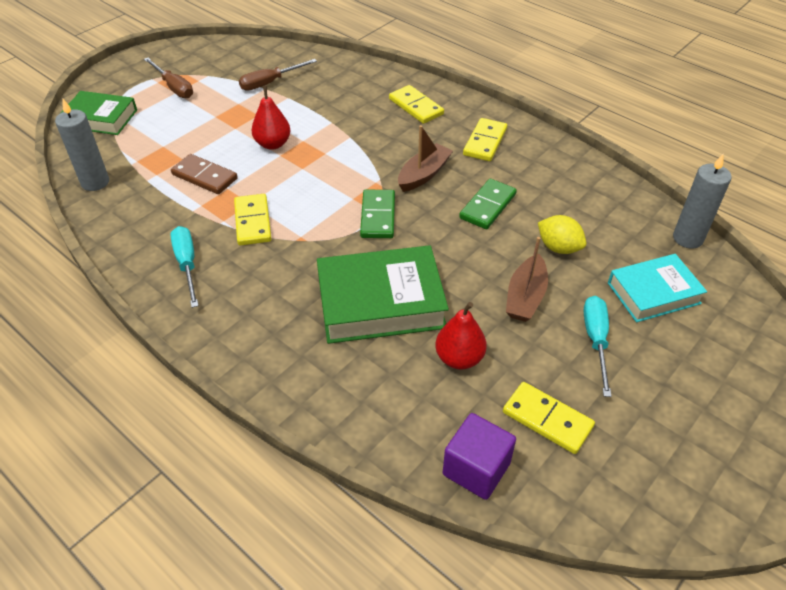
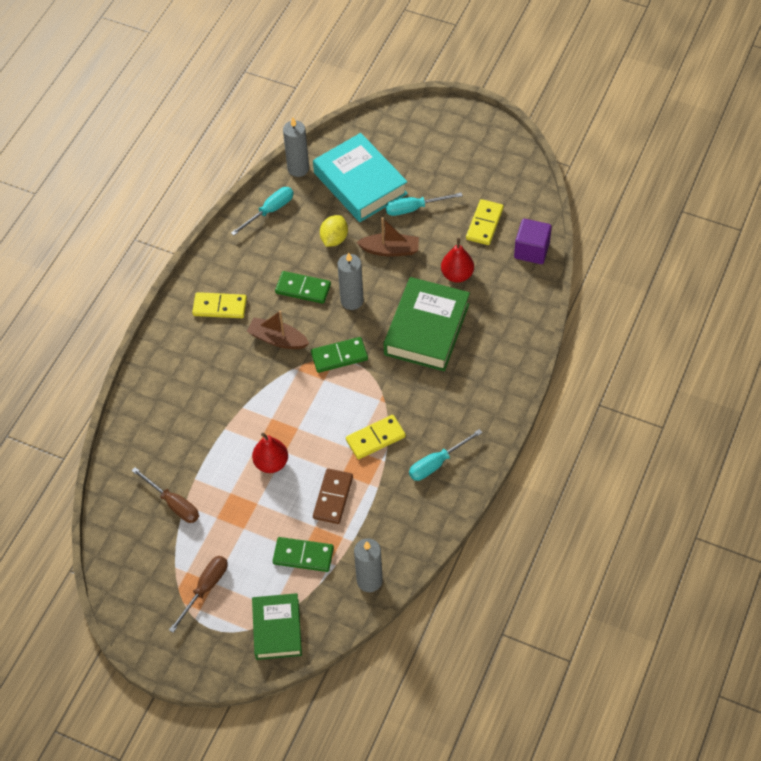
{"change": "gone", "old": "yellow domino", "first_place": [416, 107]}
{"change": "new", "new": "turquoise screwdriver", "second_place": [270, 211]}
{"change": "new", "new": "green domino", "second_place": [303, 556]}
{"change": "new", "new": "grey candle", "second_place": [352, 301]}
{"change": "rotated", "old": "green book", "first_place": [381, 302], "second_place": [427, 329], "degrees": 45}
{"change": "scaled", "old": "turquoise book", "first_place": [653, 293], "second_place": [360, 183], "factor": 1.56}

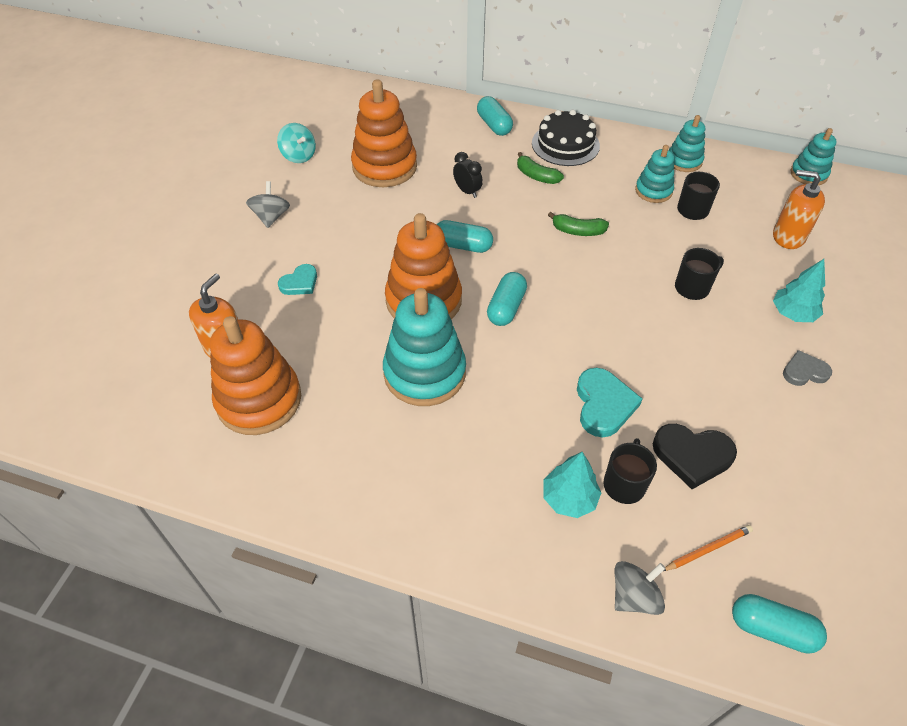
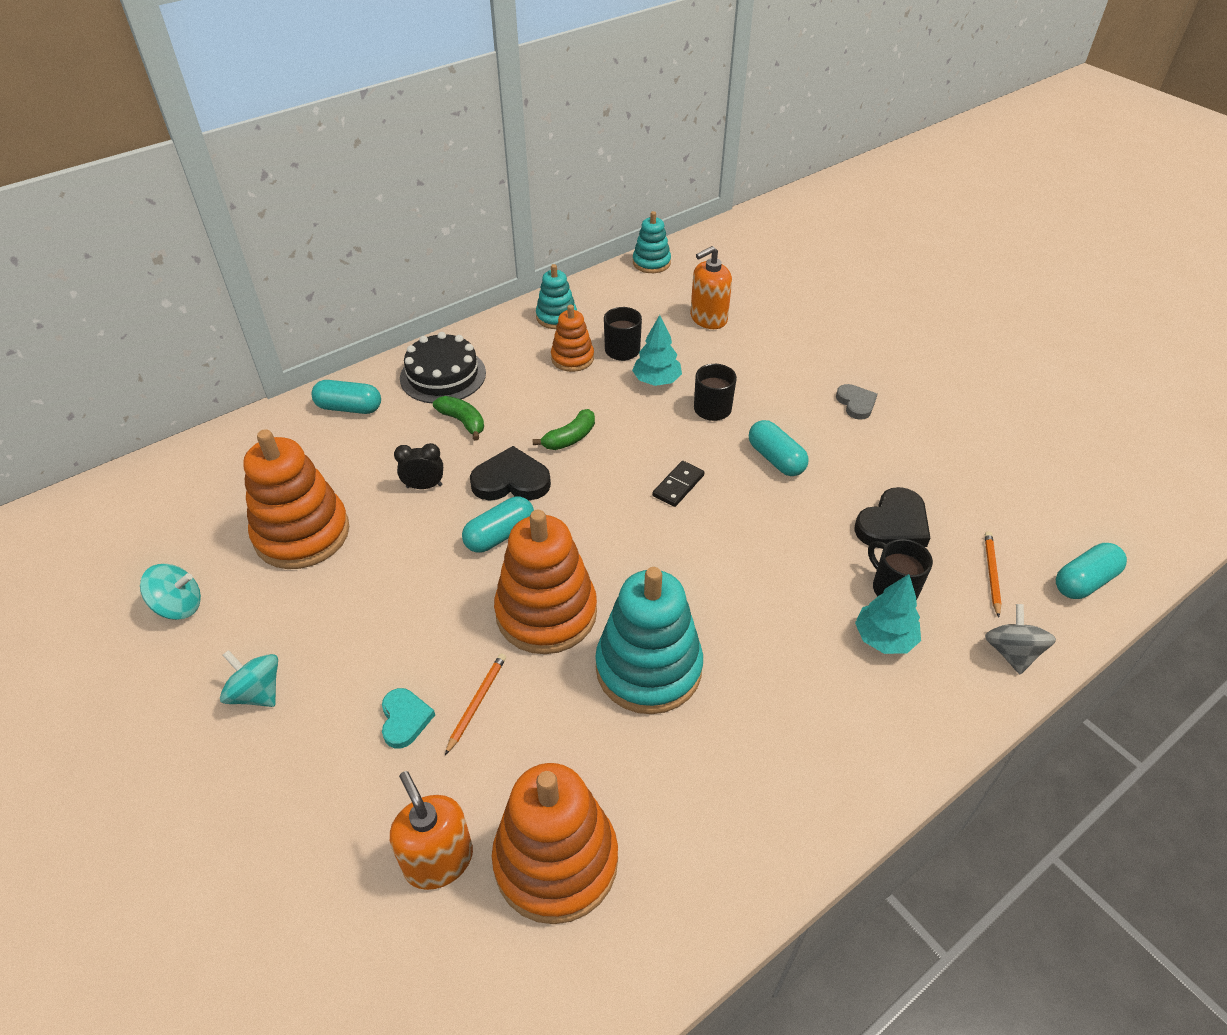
{"change": "gone", "old": "turquoise heart", "first_place": [603, 405]}
{"change": "new", "new": "orange pencil", "second_place": [476, 703]}
{"change": "new", "new": "black heart", "second_place": [511, 480]}
{"change": "new", "new": "black domino", "second_place": [678, 485]}
{"change": "shifted", "old": "turquoise capsule", "first_place": [506, 308], "second_place": [776, 459]}
{"change": "shifted", "old": "turquoise tree", "first_place": [792, 313], "second_place": [656, 381]}
{"change": "repainted", "old": "grey spinning top", "new": "turquoise spinning top", "first_place": [271, 217], "second_place": [257, 693]}
{"change": "repainted", "old": "turquoise stacking toy", "new": "orange stacking toy", "first_place": [653, 191], "second_place": [572, 358]}
{"change": "rotated", "old": "green banana", "first_place": [536, 176], "second_place": [463, 422], "degrees": -120}
{"change": "rotated", "old": "grey heart", "first_place": [804, 371], "second_place": [856, 403], "degrees": 135}

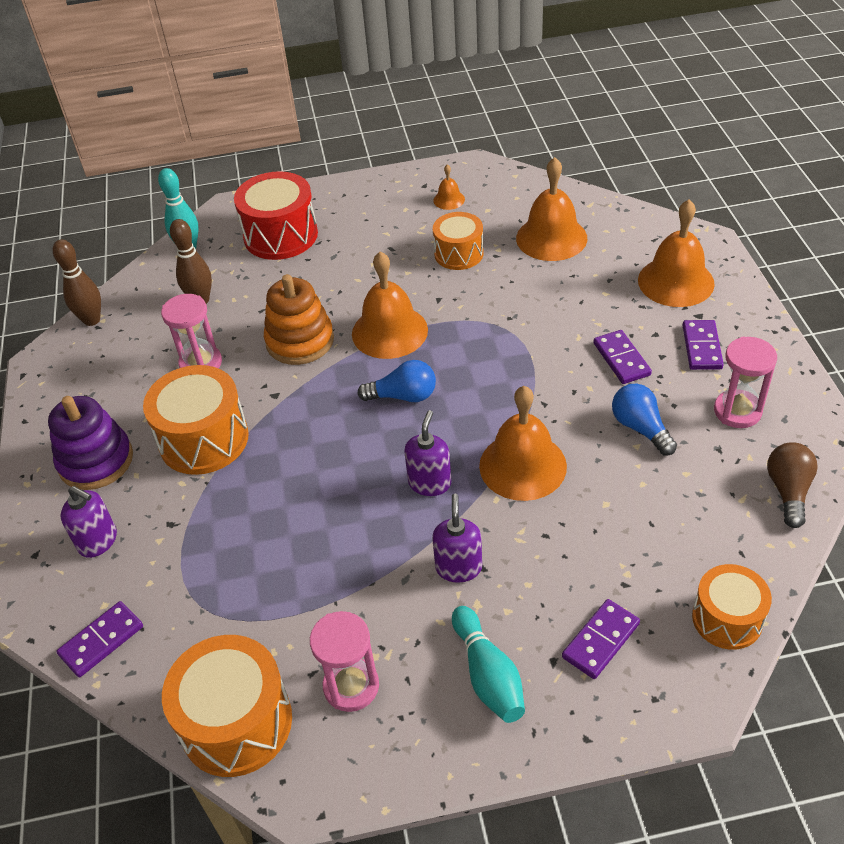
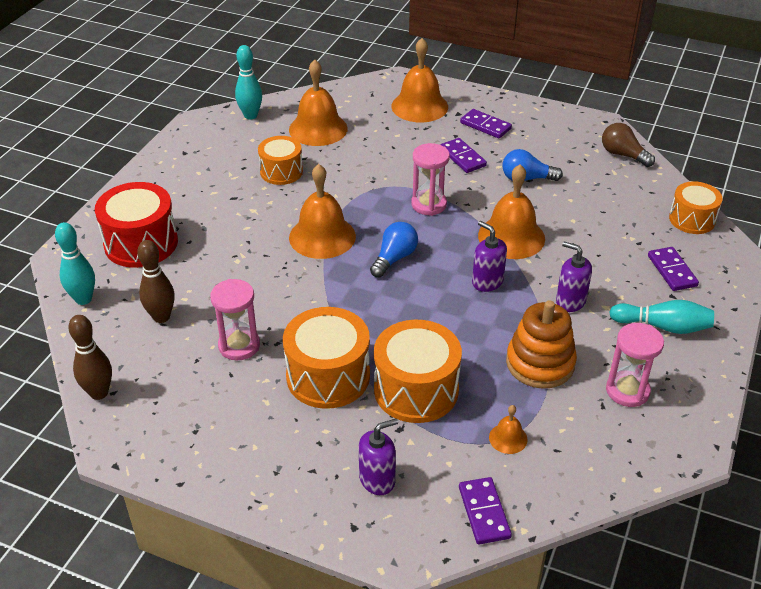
{"change": "gone", "old": "purple stacking toy", "first_place": [96, 461]}
{"change": "new", "new": "turquoise bowling pin", "second_place": [250, 115]}
{"change": "shifted", "old": "orange drum", "first_place": [236, 722], "second_place": [416, 390]}
{"change": "shifted", "old": "orange stacking toy", "first_place": [300, 341], "second_place": [540, 363]}
{"change": "shifted", "old": "orange bell", "first_place": [449, 200], "second_place": [508, 438]}
{"change": "shifted", "old": "pink hourglass", "first_place": [737, 411], "second_place": [429, 204]}
{"change": "rotated", "old": "purple domino", "first_place": [621, 359], "second_place": [462, 157], "degrees": 45}

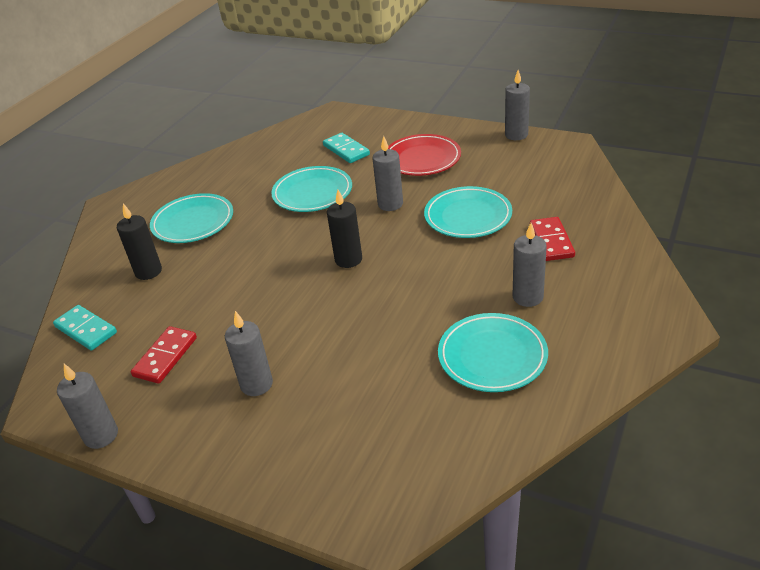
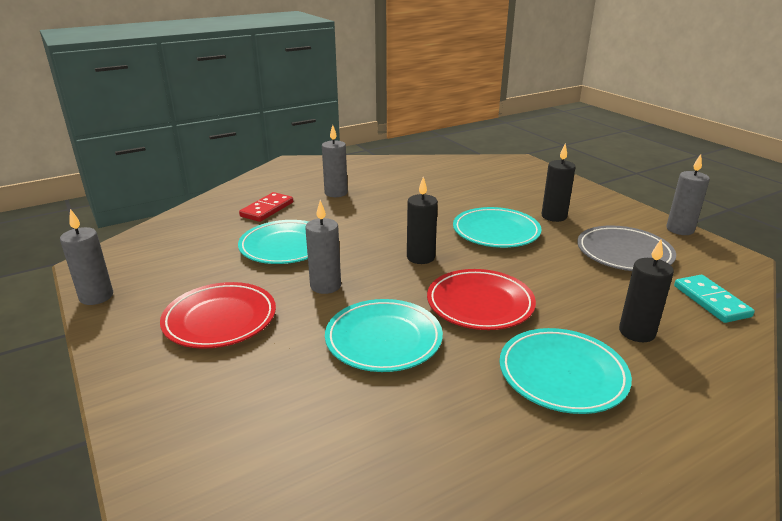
{"change": "gone", "old": "turquoise domino", "first_place": [346, 150]}
{"change": "new", "new": "red plate", "second_place": [480, 304]}
{"change": "shifted", "old": "turquoise plate", "first_place": [492, 356], "second_place": [496, 232]}
{"change": "swapped", "old": "red domino", "new": "grey plate", "first_place": [165, 357], "second_place": [624, 253]}
{"change": "repainted", "old": "grey candle", "new": "black candle", "first_place": [256, 384], "second_place": [554, 216]}

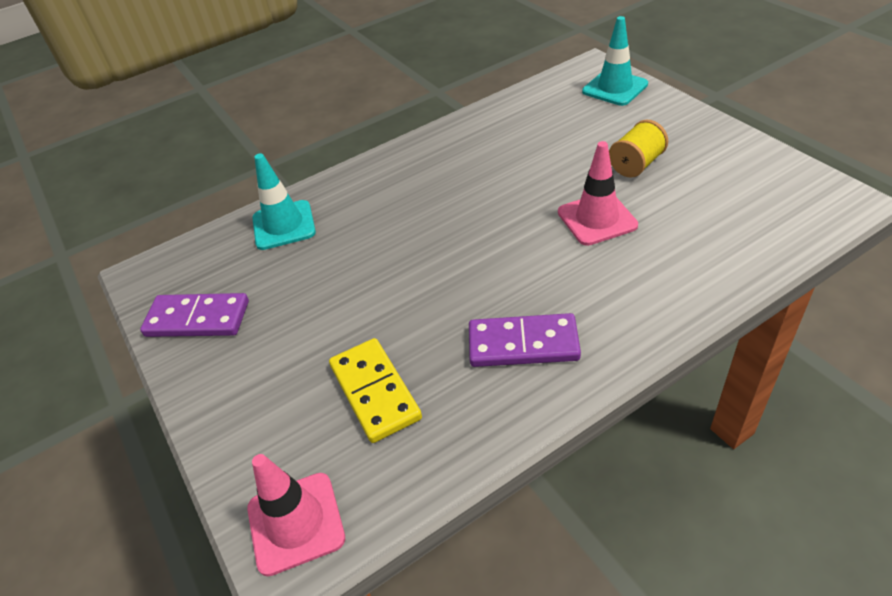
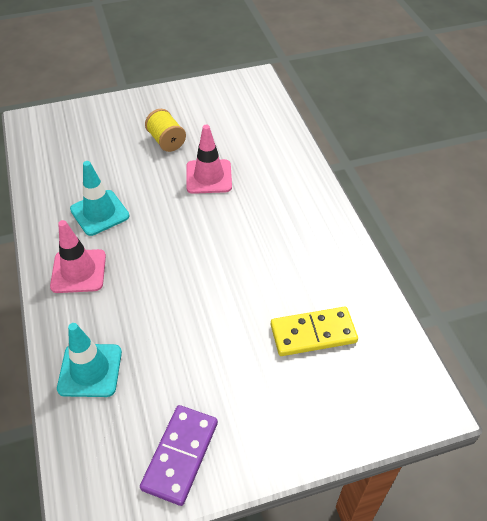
{"change": "gone", "old": "purple domino", "first_place": [523, 344]}
{"change": "shifted", "old": "pink traffic cone", "first_place": [296, 523], "second_place": [78, 271]}
{"change": "shifted", "old": "turquoise traffic cone", "first_place": [615, 88], "second_place": [99, 213]}

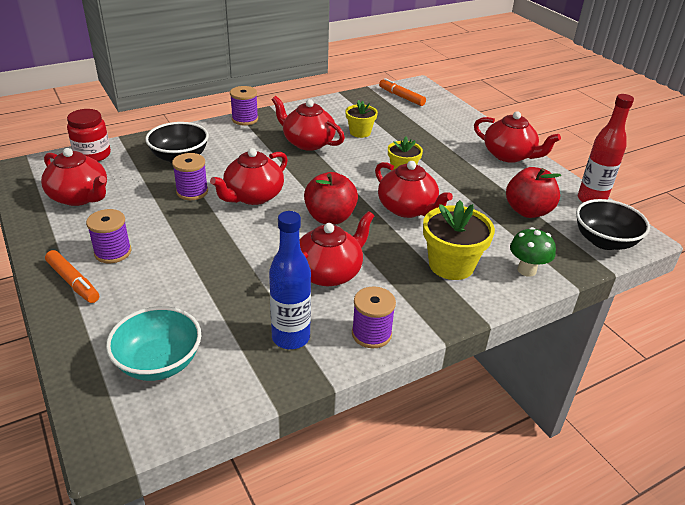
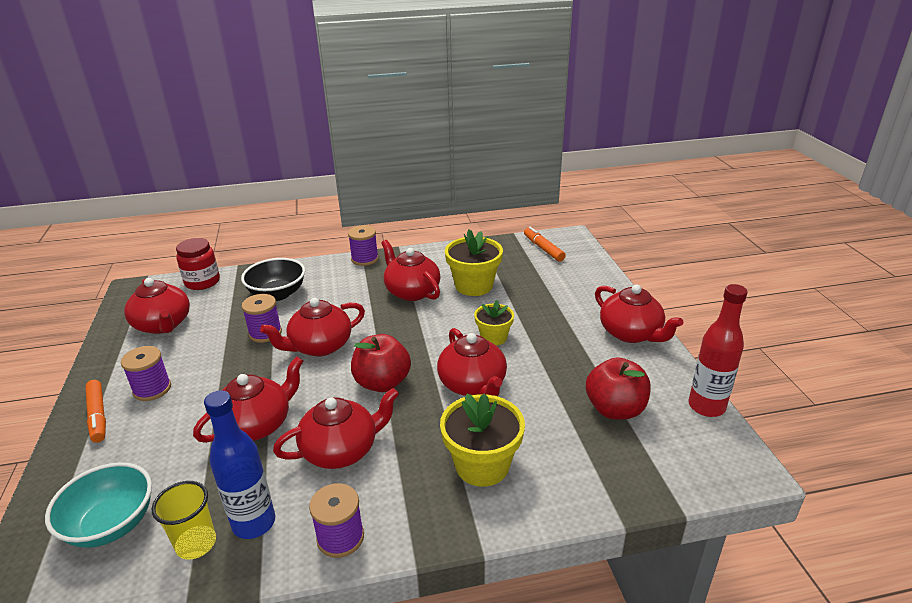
{"change": "gone", "old": "green mushroom", "first_place": [526, 270]}
{"change": "gone", "old": "black bowl", "first_place": [604, 241]}
{"change": "new", "new": "yellow cup", "second_place": [196, 544]}
{"change": "new", "new": "red teapot", "second_place": [257, 425]}
{"change": "scaled", "old": "yellow flower pot", "first_place": [360, 132], "second_place": [474, 286], "factor": 1.62}

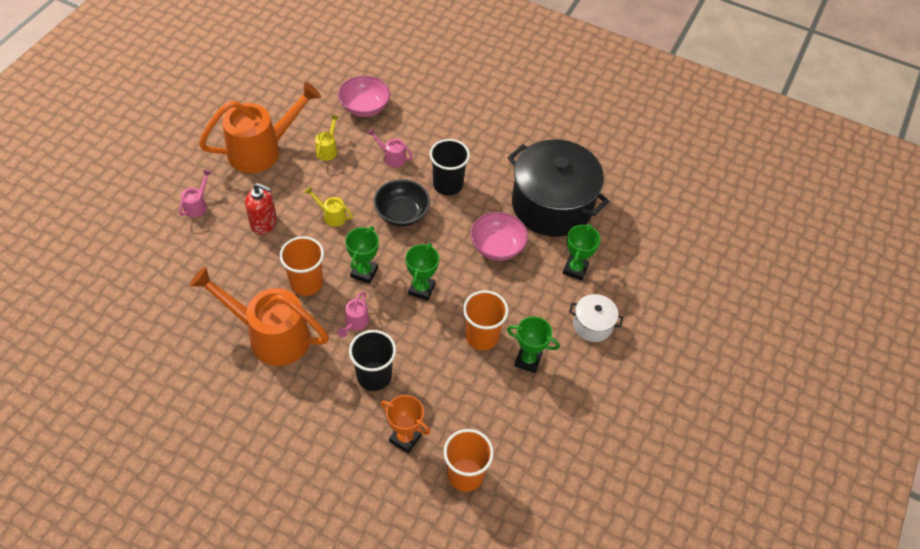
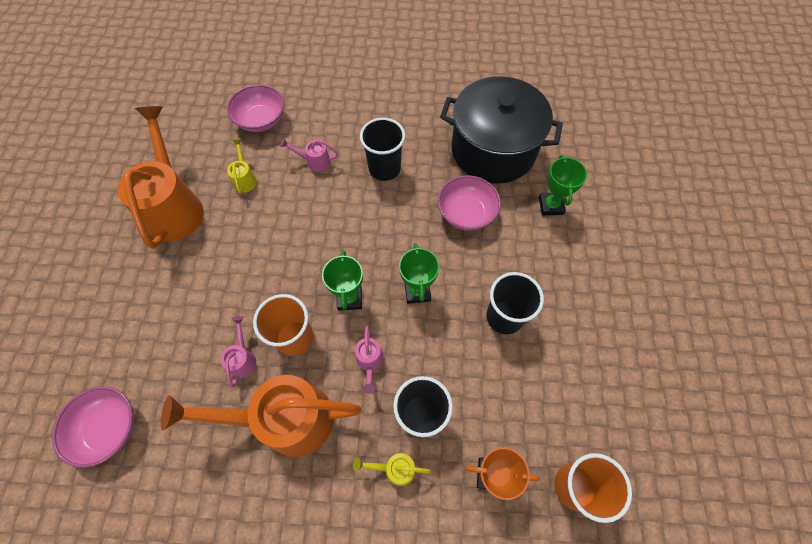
{"change": "gone", "old": "red soap dispenser", "first_place": [264, 223]}
{"change": "gone", "old": "black bowl", "first_place": [402, 213]}
{"change": "gone", "old": "green trophy", "first_place": [528, 360]}
{"change": "gone", "old": "white pot", "first_place": [592, 325]}
{"change": "new", "new": "pink bowl", "second_place": [108, 428]}
{"change": "shifted", "old": "pink watering can", "first_place": [197, 205], "second_place": [243, 359]}
{"change": "shifted", "old": "yellow watering can", "first_place": [332, 216], "second_place": [395, 468]}
{"change": "repainted", "old": "orange cup", "new": "black cup", "first_place": [482, 336], "second_place": [504, 317]}
{"change": "rotated", "old": "orange watering can", "first_place": [261, 150], "second_place": [174, 207], "degrees": -45}

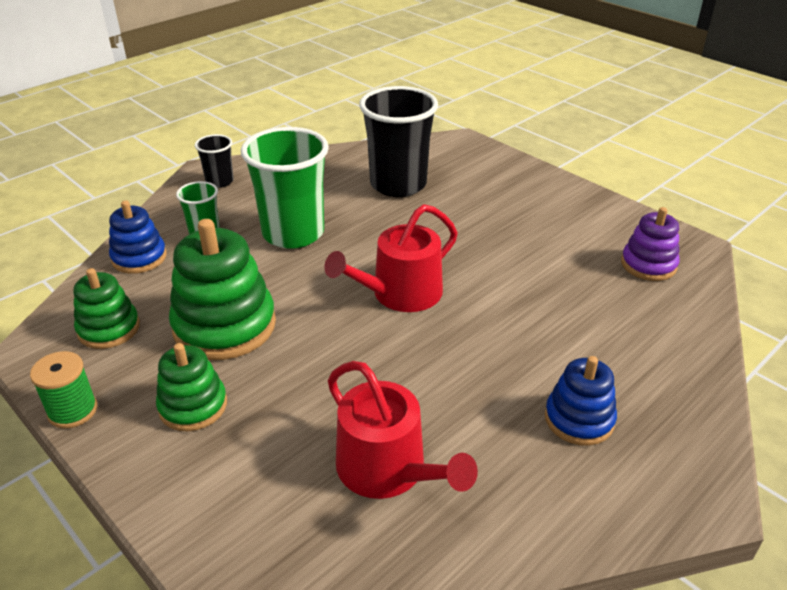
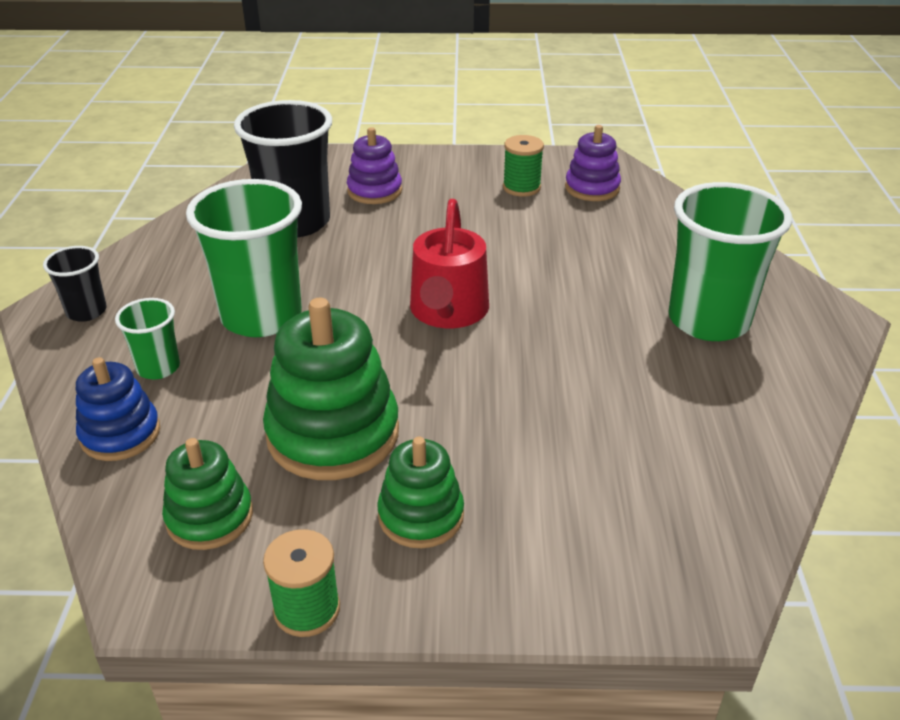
{"change": "gone", "old": "red watering can", "first_place": [388, 470]}
{"change": "new", "new": "purple stacking toy", "second_place": [374, 191]}
{"change": "new", "new": "green spool", "second_place": [521, 187]}
{"change": "swapped", "old": "blue stacking toy", "new": "green cup", "first_place": [579, 419], "second_place": [708, 320]}

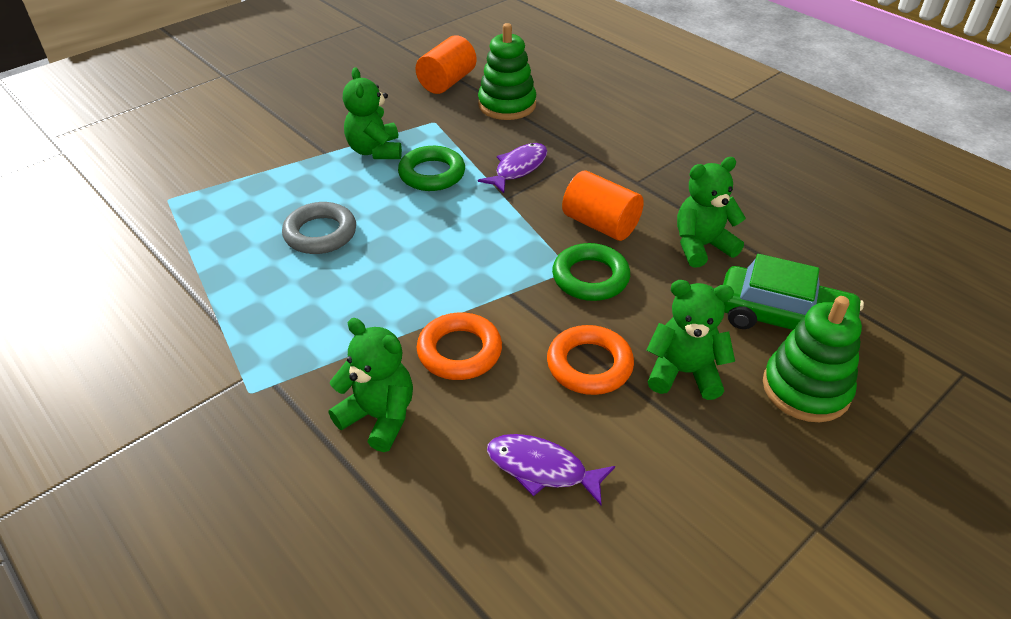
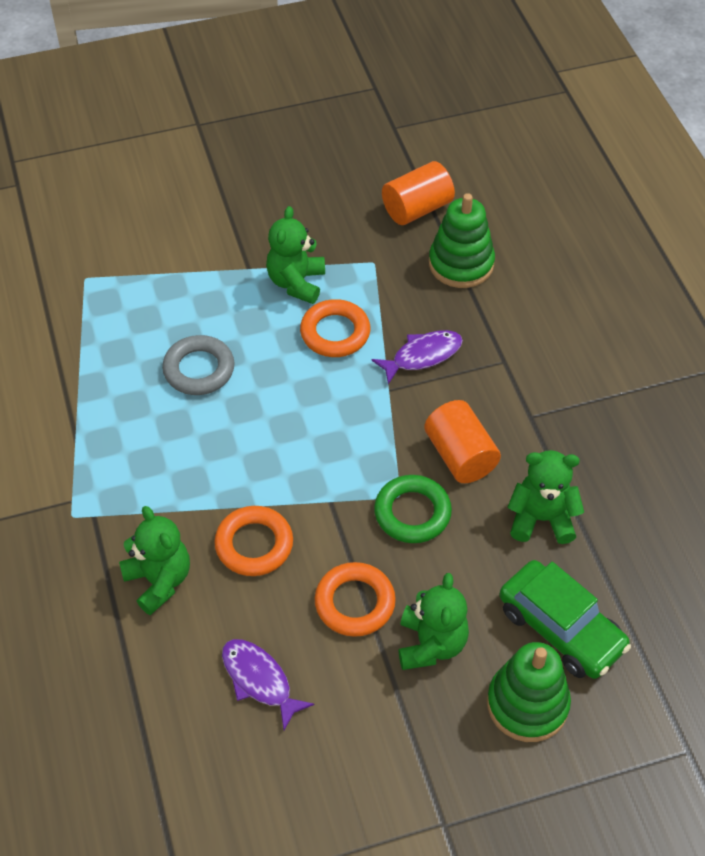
{"change": "repainted", "old": "green ring", "new": "orange ring", "first_place": [432, 174], "second_place": [335, 333]}
{"change": "rotated", "old": "green teddy bear", "first_place": [684, 373], "second_place": [431, 644], "degrees": 60}

